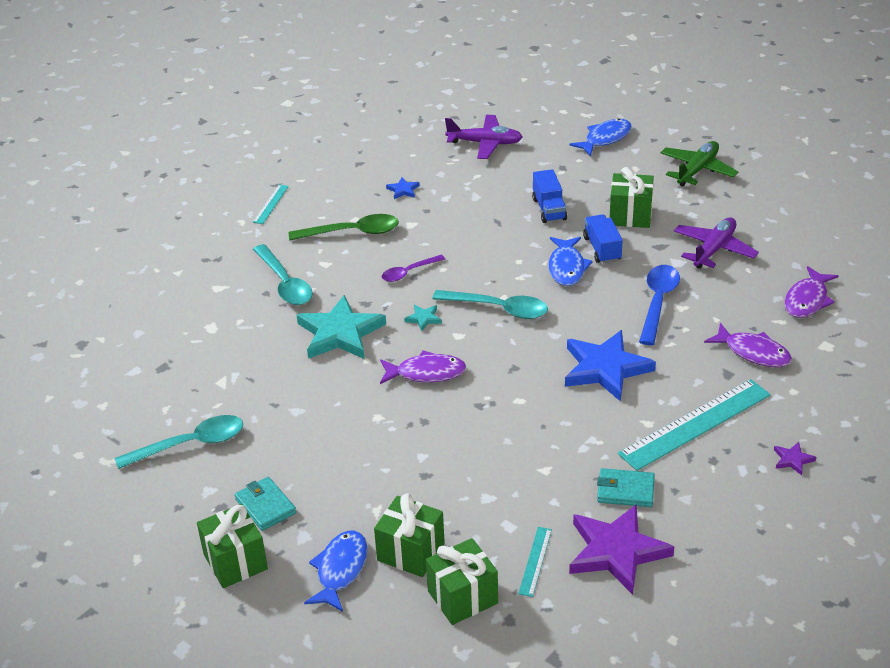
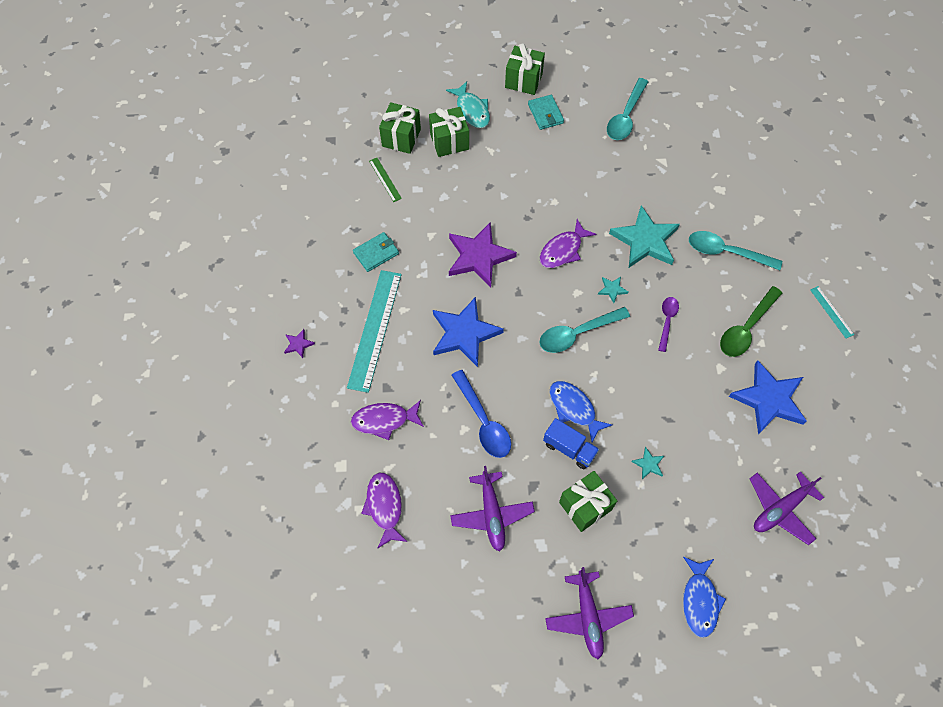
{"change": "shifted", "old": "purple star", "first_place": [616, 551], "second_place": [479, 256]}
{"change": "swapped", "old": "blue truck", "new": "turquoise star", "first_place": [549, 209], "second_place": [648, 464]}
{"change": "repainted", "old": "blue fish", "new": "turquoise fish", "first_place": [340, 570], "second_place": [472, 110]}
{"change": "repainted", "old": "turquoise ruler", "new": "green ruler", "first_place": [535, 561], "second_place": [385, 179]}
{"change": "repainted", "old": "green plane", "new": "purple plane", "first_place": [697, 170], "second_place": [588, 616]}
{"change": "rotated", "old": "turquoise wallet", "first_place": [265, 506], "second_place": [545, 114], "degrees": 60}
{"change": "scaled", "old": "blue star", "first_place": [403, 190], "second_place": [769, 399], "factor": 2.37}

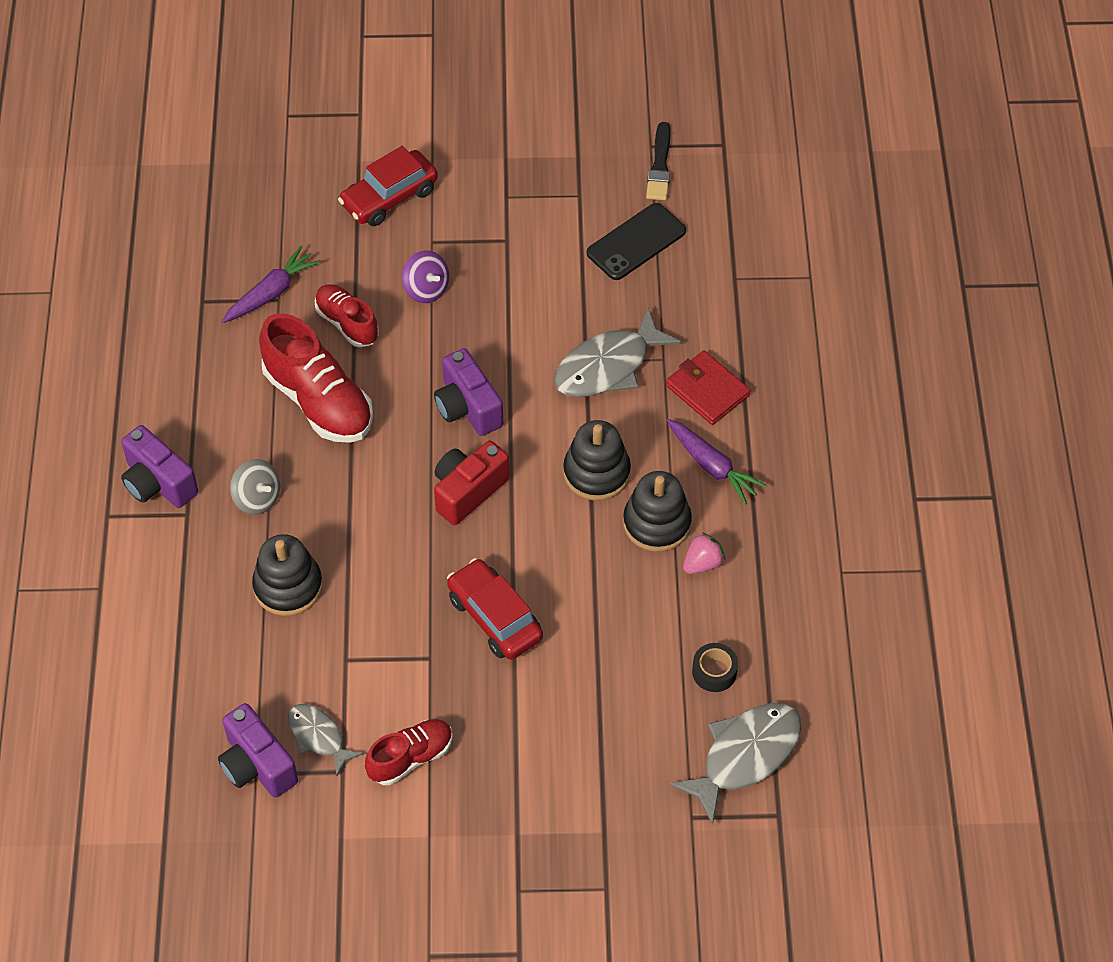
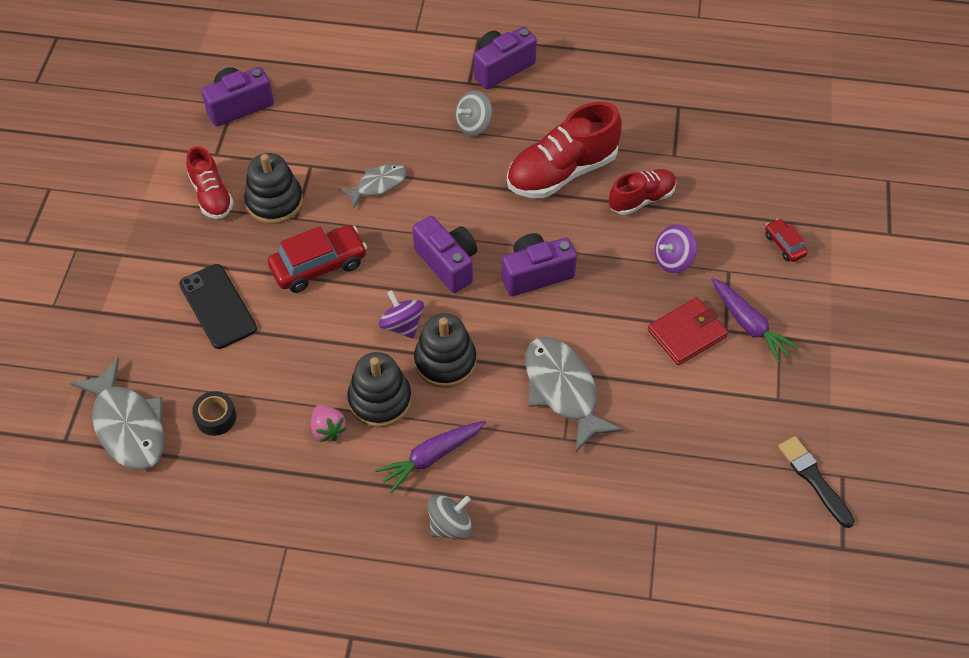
{"change": "new", "new": "purple spinning top", "second_place": [402, 325]}
{"change": "new", "new": "grey spinning top", "second_place": [450, 525]}
{"change": "shifted", "old": "purple carrot", "first_place": [271, 293], "second_place": [749, 324]}
{"change": "shifted", "old": "black stacking toy", "first_place": [288, 586], "second_place": [274, 202]}
{"change": "shifted", "old": "grey fish", "first_place": [318, 737], "second_place": [378, 185]}
{"change": "shifted", "old": "black phone", "first_place": [636, 242], "second_place": [218, 306]}
{"change": "shifted", "old": "red wallet", "first_place": [707, 390], "second_place": [687, 333]}
{"change": "repainted", "old": "red camera", "new": "purple camera", "first_place": [468, 491], "second_place": [447, 263]}
{"change": "rotated", "old": "black brush", "first_place": [660, 166], "second_place": [814, 479], "degrees": 45}
{"change": "scaled", "old": "red car", "first_place": [389, 197], "second_place": [784, 245], "factor": 0.52}

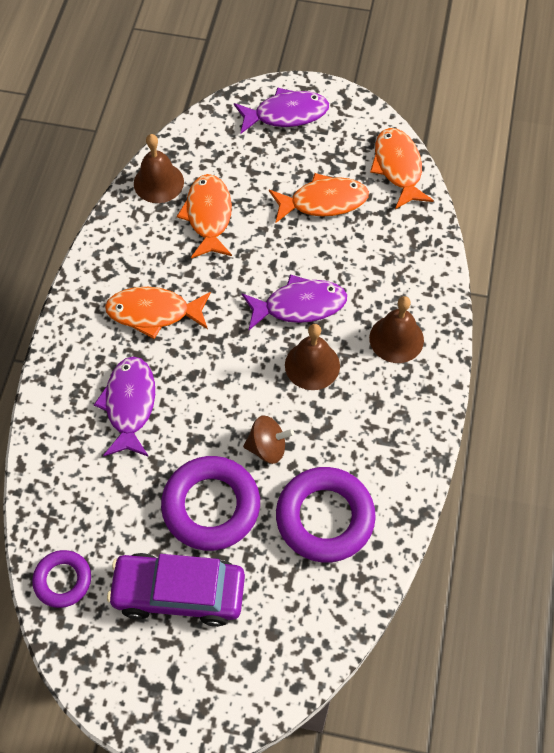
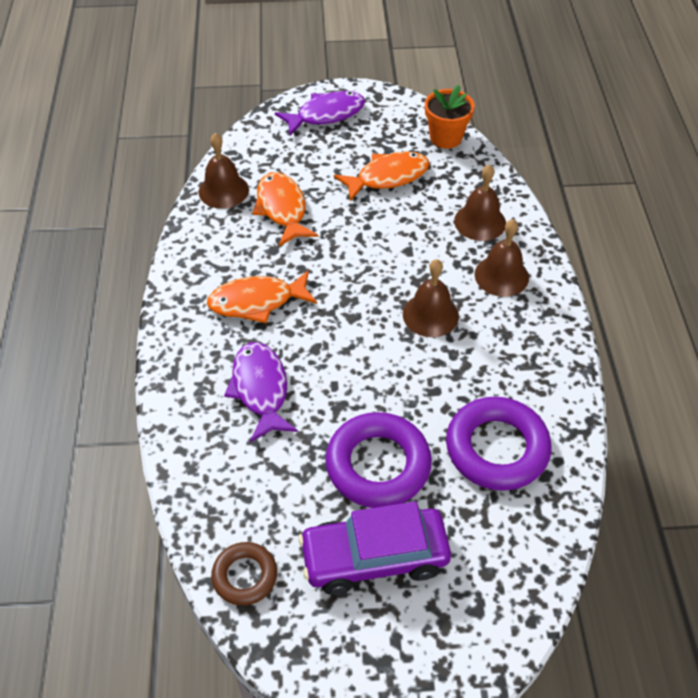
{"change": "gone", "old": "purple fish", "first_place": [299, 305]}
{"change": "gone", "old": "brown spinning top", "first_place": [267, 447]}
{"change": "new", "new": "brown bell", "second_place": [480, 222]}
{"change": "swapped", "old": "orange fish", "new": "orange flower pot", "first_place": [398, 168], "second_place": [446, 138]}
{"change": "repainted", "old": "purple ring", "new": "brown ring", "first_place": [63, 580], "second_place": [245, 576]}

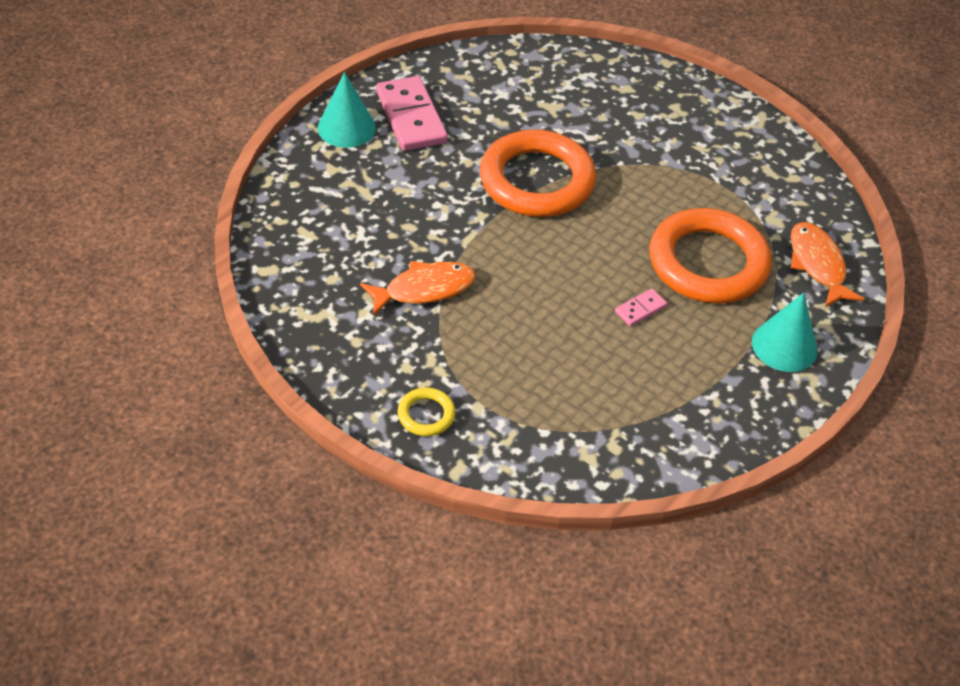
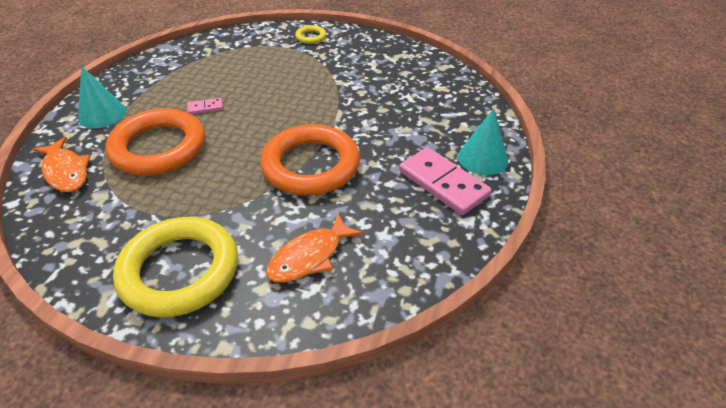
{"change": "new", "new": "yellow ring", "second_place": [179, 271]}
{"change": "shifted", "old": "orange fish", "first_place": [424, 289], "second_place": [309, 256]}
{"change": "rotated", "old": "pink domino", "first_place": [640, 309], "second_place": [205, 108], "degrees": 45}

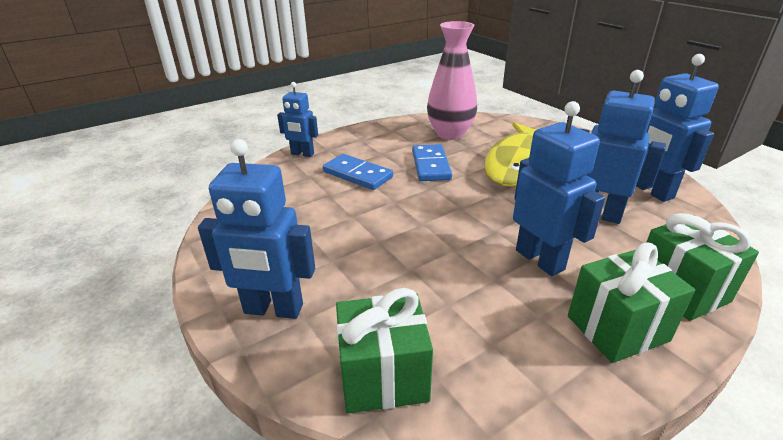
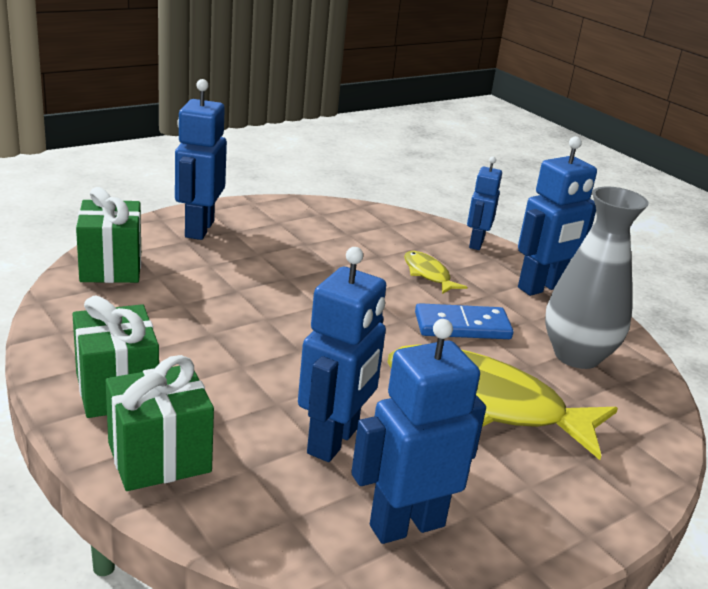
{"change": "shifted", "old": "blue robot", "first_place": [540, 259], "second_place": [541, 287]}
{"change": "swapped", "old": "blue domino", "new": "yellow fish", "first_place": [357, 174], "second_place": [428, 274]}
{"change": "repainted", "old": "pink vase", "new": "grey vase", "first_place": [450, 134], "second_place": [577, 356]}

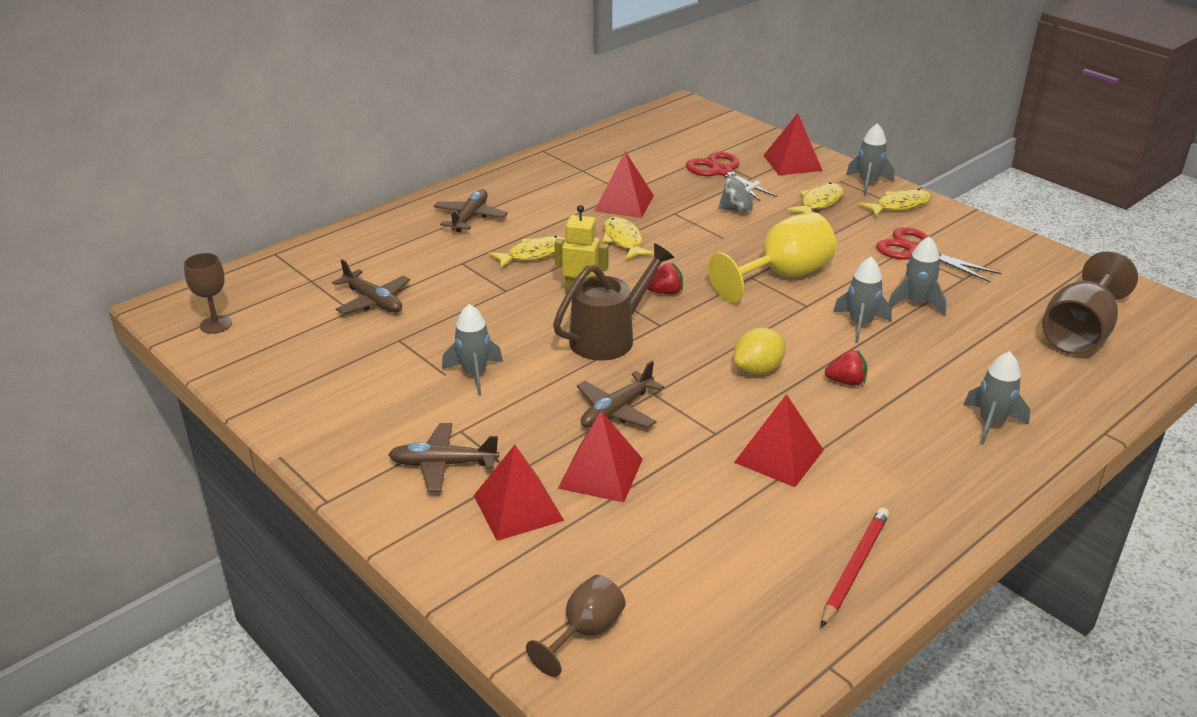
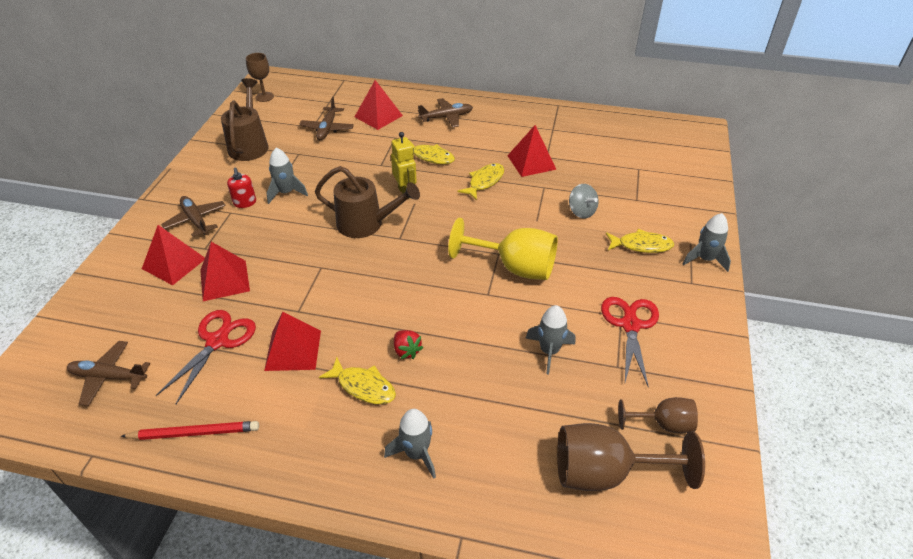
{"change": "gone", "old": "red strawberry", "first_place": [665, 292]}
{"change": "gone", "old": "yellow lemon", "first_place": [758, 370]}
{"change": "gone", "old": "grey rocket", "first_place": [860, 324]}
{"change": "new", "new": "brown watering can", "second_place": [249, 145]}
{"change": "new", "new": "red soap dispenser", "second_place": [245, 203]}
{"change": "shifted", "old": "brown goblet", "first_place": [585, 632], "second_place": [663, 424]}
{"change": "shifted", "old": "brown plane", "first_place": [616, 411], "second_place": [108, 377]}
{"change": "shifted", "old": "red scissors", "first_place": [722, 172], "second_place": [217, 341]}
{"change": "shifted", "old": "red pyramid", "first_place": [792, 163], "second_place": [378, 116]}
{"change": "shifted", "old": "yellow fish", "first_place": [899, 205], "second_place": [363, 386]}

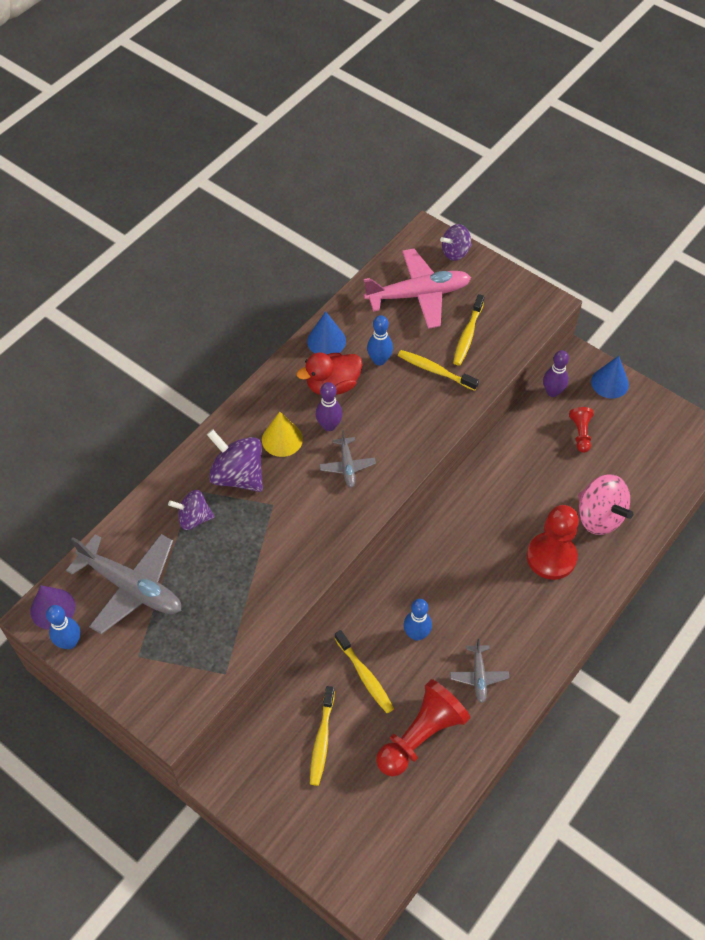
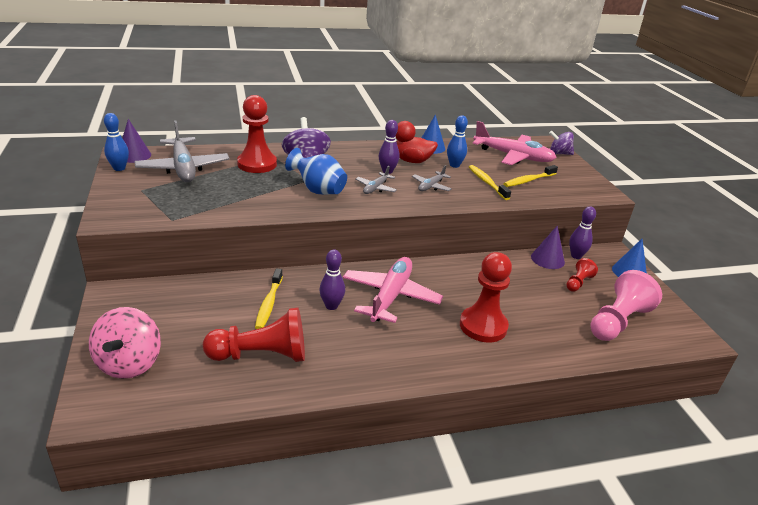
{"change": "gone", "old": "yellow cone", "first_place": [282, 439]}
{"change": "gone", "old": "yellow toothbrush", "first_place": [322, 740]}
{"change": "new", "new": "blue vase", "second_place": [318, 190]}
{"change": "new", "new": "pink plane", "second_place": [390, 296]}
{"change": "new", "new": "purple cone", "second_place": [547, 259]}
{"change": "new", "new": "pink pawn", "second_place": [617, 321]}
{"change": "shifted", "old": "grey plane", "first_place": [479, 676], "second_place": [431, 186]}
{"change": "shifted", "old": "pink spinning top", "first_place": [599, 517], "second_place": [129, 363]}
{"change": "swapped", "old": "purple spinning top", "new": "red pawn", "first_place": [194, 518], "second_place": [257, 164]}
{"change": "repainted", "old": "blue bowling pin", "new": "purple bowling pin", "first_place": [416, 634], "second_place": [331, 306]}

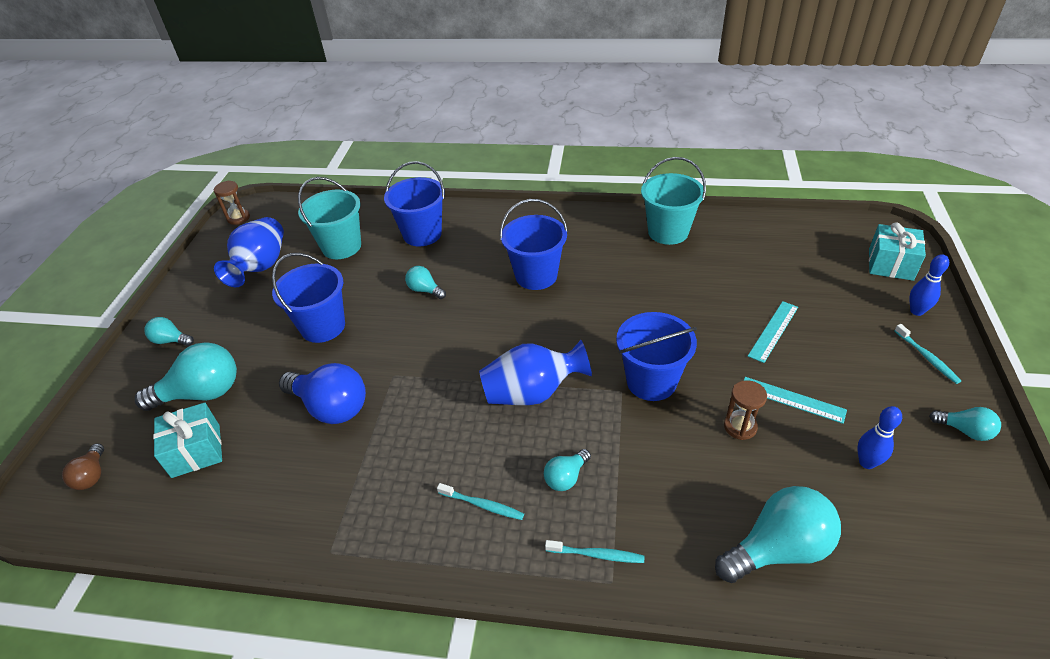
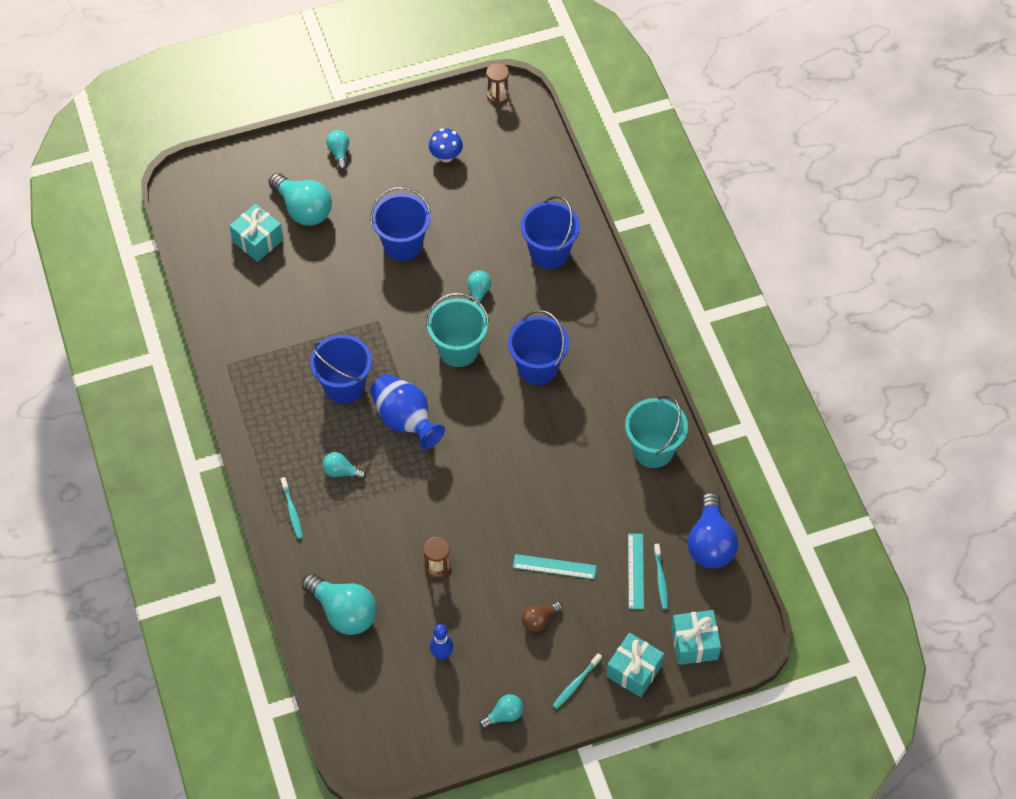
{"change": "shifted", "old": "brown light bulb", "first_place": [92, 475], "second_place": [539, 620]}
{"change": "shifted", "old": "blue light bulb", "first_place": [331, 407], "second_place": [710, 543]}
{"change": "shifted", "old": "turquoise bucket", "first_place": [341, 247], "second_place": [458, 349]}
{"change": "shifted", "old": "turquoise toothbrush", "first_place": [482, 505], "second_place": [660, 579]}
{"change": "shifted", "old": "blue bucket", "first_place": [651, 381], "second_place": [344, 386]}
{"change": "shifted", "old": "turquoise ruler", "first_place": [792, 400], "second_place": [635, 571]}
{"change": "swapped", "old": "blue vase", "new": "blue mushroom", "first_place": [261, 267], "second_place": [446, 156]}
{"change": "swapped", "old": "blue bowling pin", "new": "turquoise gift", "first_place": [916, 311], "second_place": [634, 671]}
{"change": "rotated", "old": "turquoise light bulb", "first_place": [965, 431], "second_place": [504, 715], "degrees": -120}

